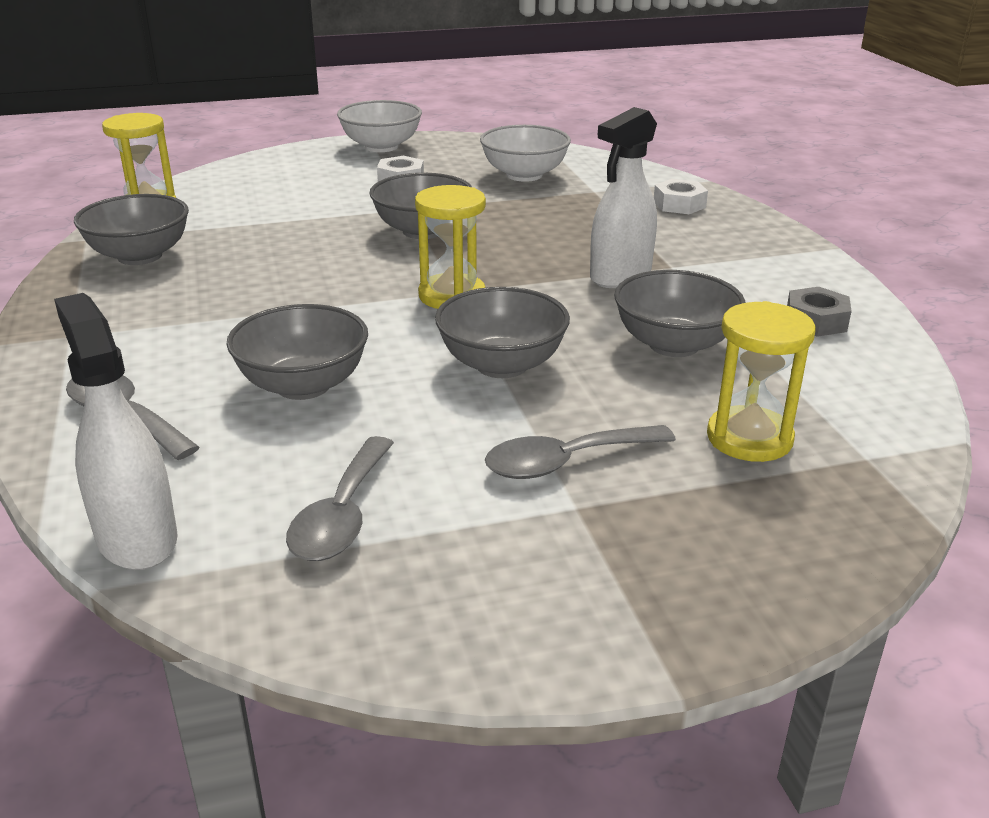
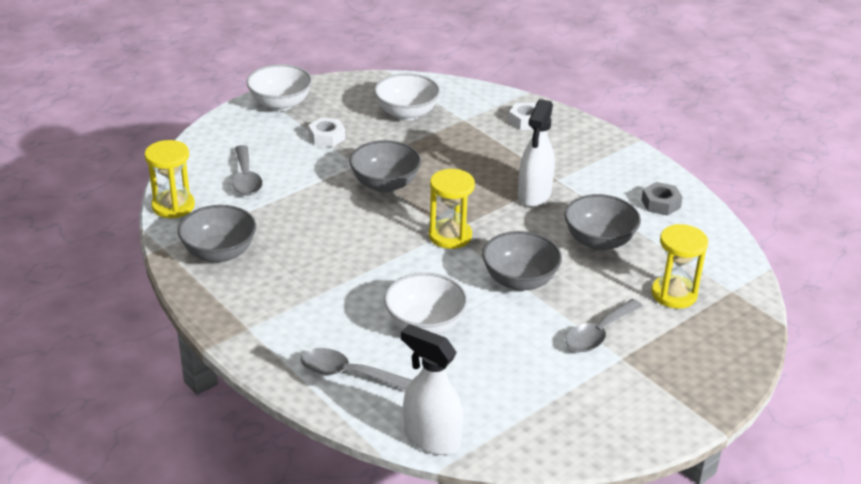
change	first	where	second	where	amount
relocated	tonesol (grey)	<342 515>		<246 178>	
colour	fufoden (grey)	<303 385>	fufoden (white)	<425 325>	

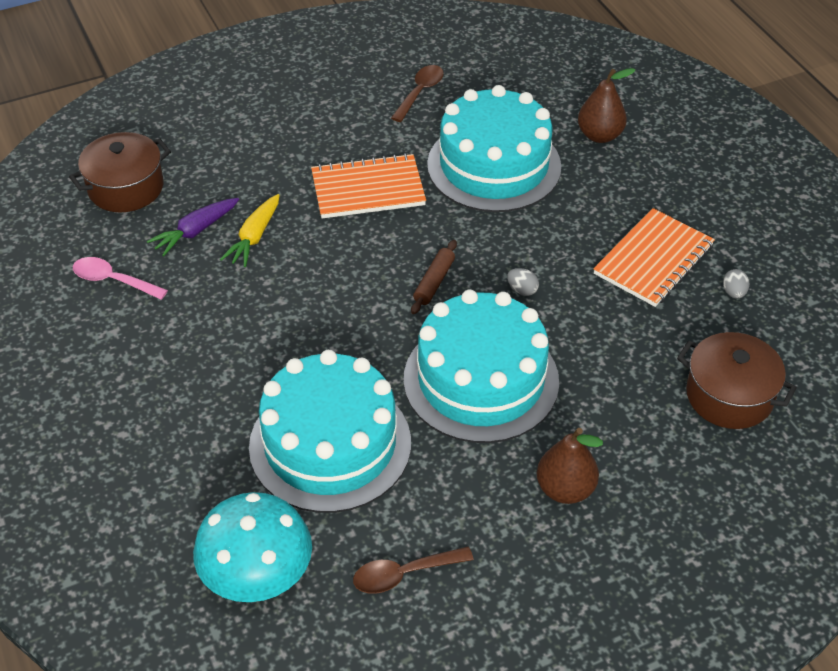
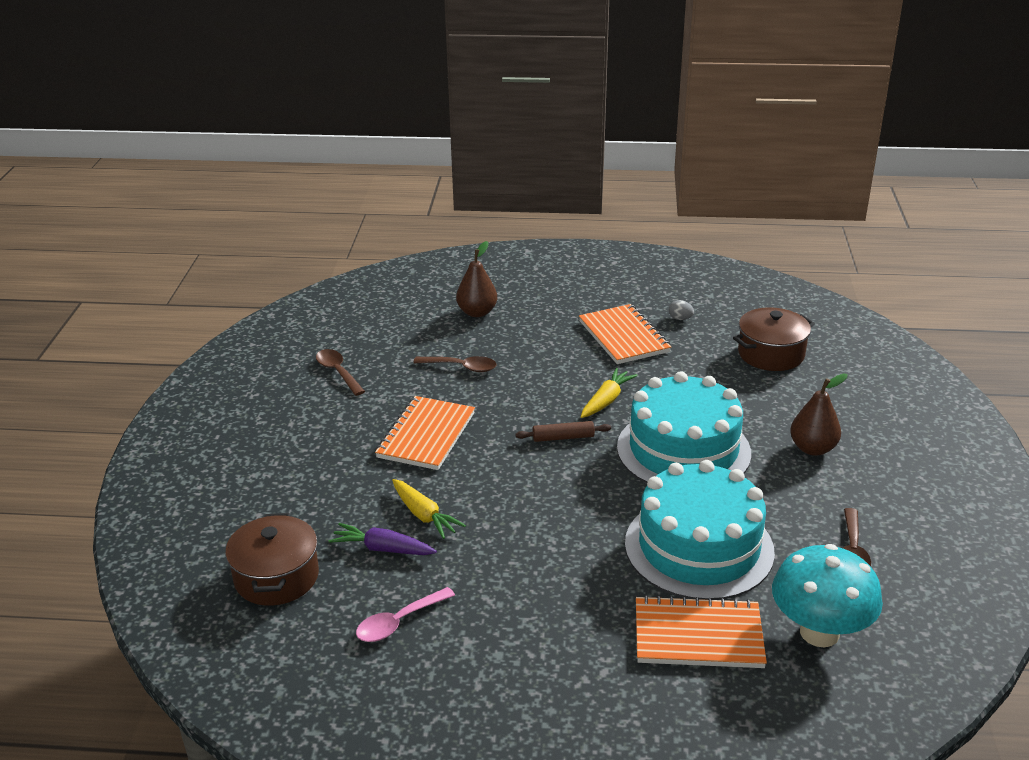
change	first	where	second	where	amount
spun	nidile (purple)	<195 231>		<382 549>	120 degrees clockwise
exchanged	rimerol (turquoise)	<494 165>	tonesol (brown)	<461 367>	
spun	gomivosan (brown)	<434 282>		<563 437>	60 degrees counterclockwise
exchanged	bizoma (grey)	<522 290>	nidile (yellow)	<606 400>	
appeared			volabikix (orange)	<698 636>	

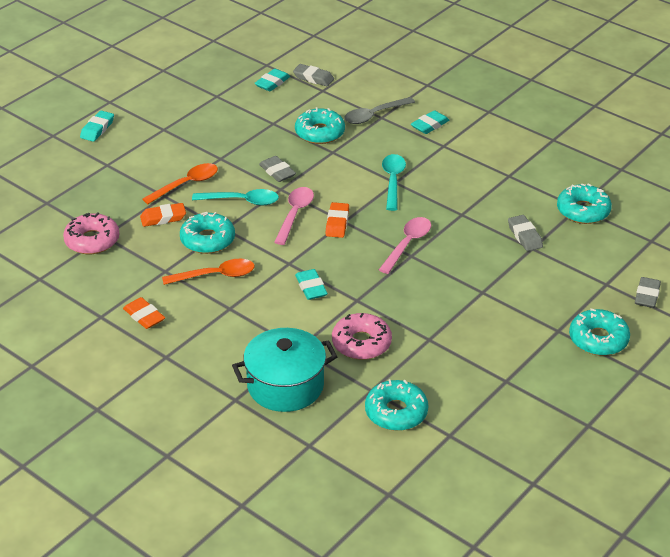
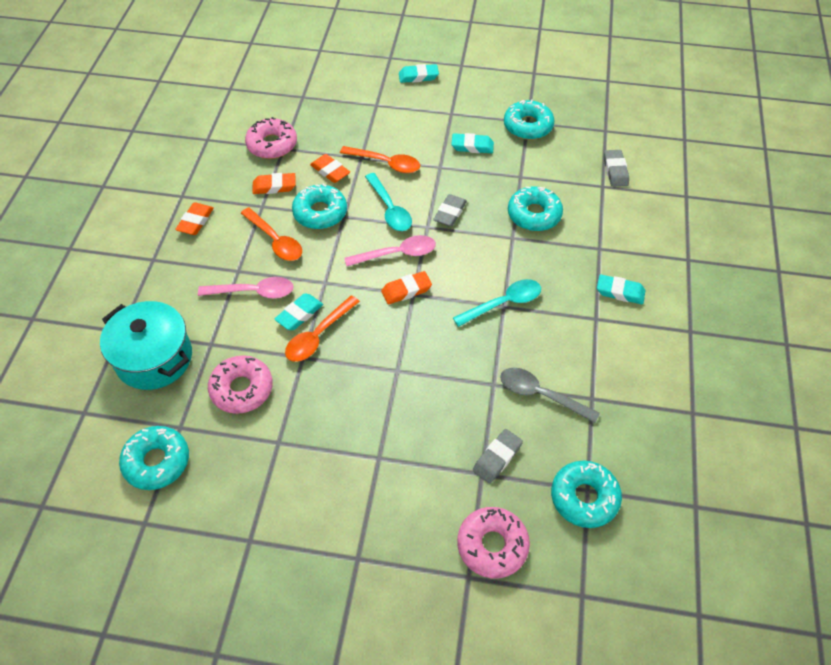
change	first	where	second	where	amount
relocated	tonesol (pink)	<407 244>		<253 292>	
appeared			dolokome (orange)	<274 186>	
appeared			tonesol (orange)	<318 335>	
relocated	dolokome (turquoise)	<272 83>		<472 146>	
appeared			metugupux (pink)	<492 545>	
relocated	tonesol (grey)	<374 115>		<541 395>	
relocated	metugupux (turquoise)	<598 339>		<528 126>	
missing	dolokome (grey)	<647 296>			

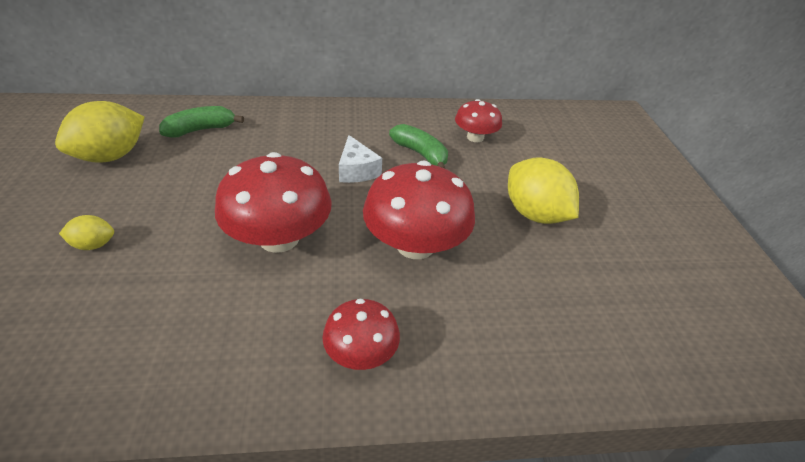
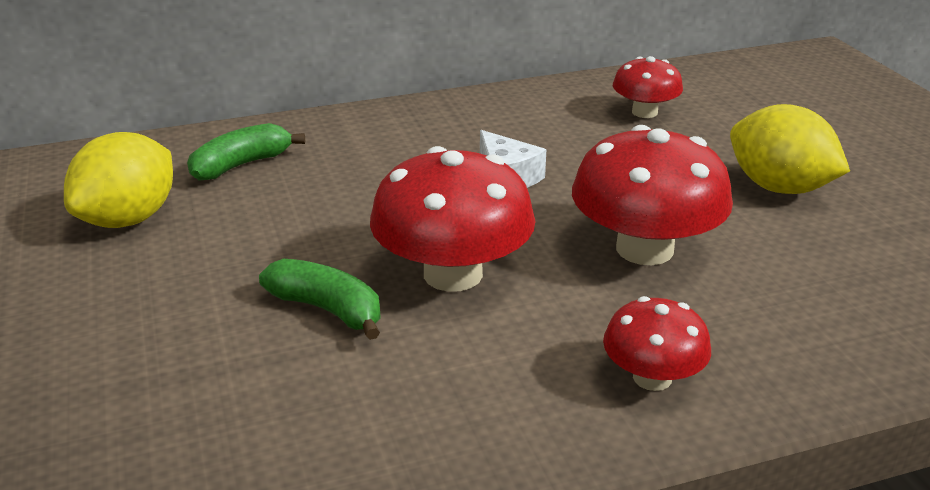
change	first	where	second	where	amount
relocated	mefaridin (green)	<420 154>		<328 309>	
missing	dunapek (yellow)	<93 245>			

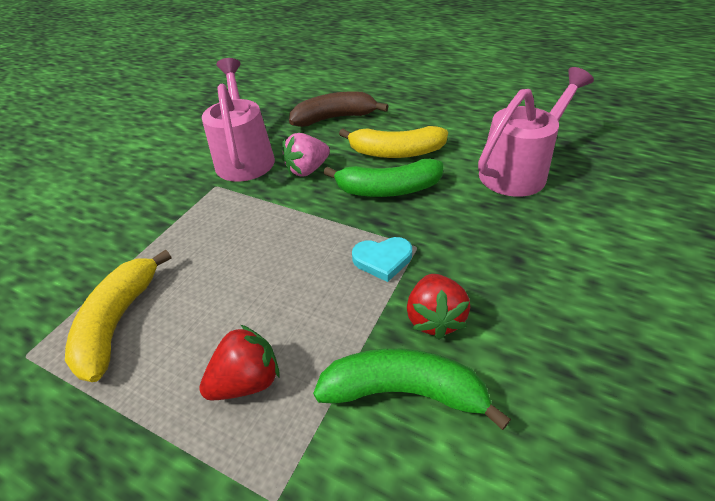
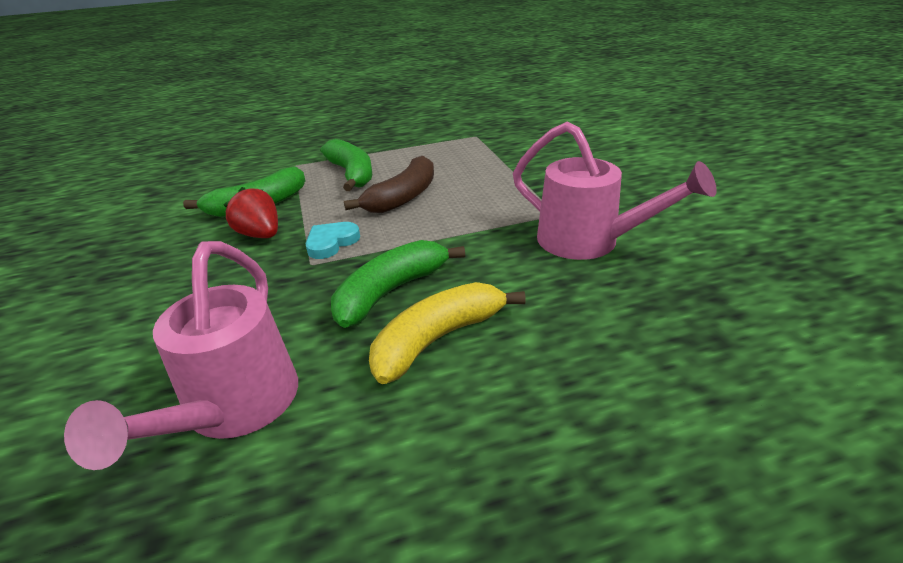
change	first	where	second	where	amount
exchanged	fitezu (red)	<247 380>	mefaridin (green)	<352 174>	
relocated	mefaridin (brown)	<334 118>		<403 197>	
missing	mefaridin (yellow)	<119 321>			
missing	fitezu (pink)	<307 170>			

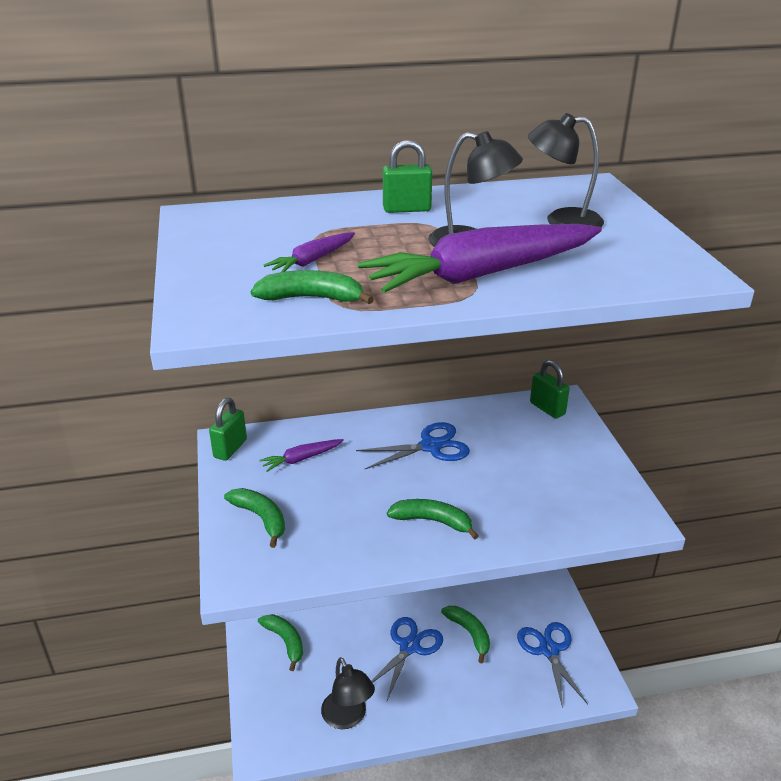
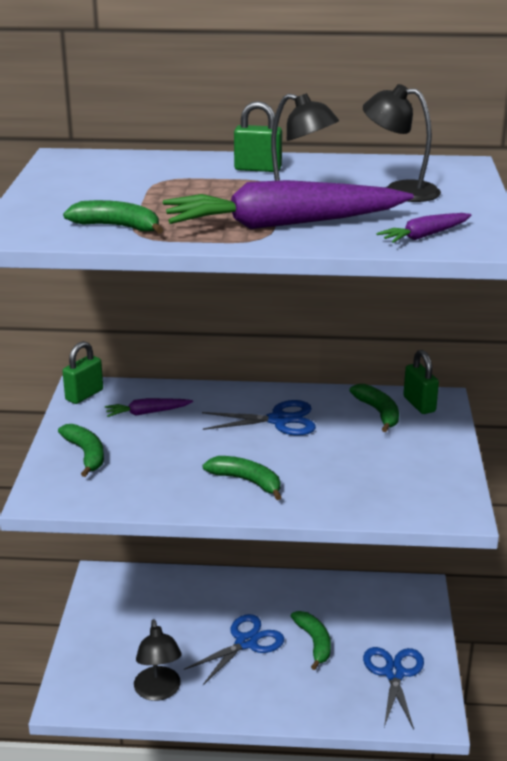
change	first	where	second	where	amount
relocated	mefaridin (green)	<285 641>		<378 413>	
relocated	nidile (purple)	<312 260>		<424 236>	

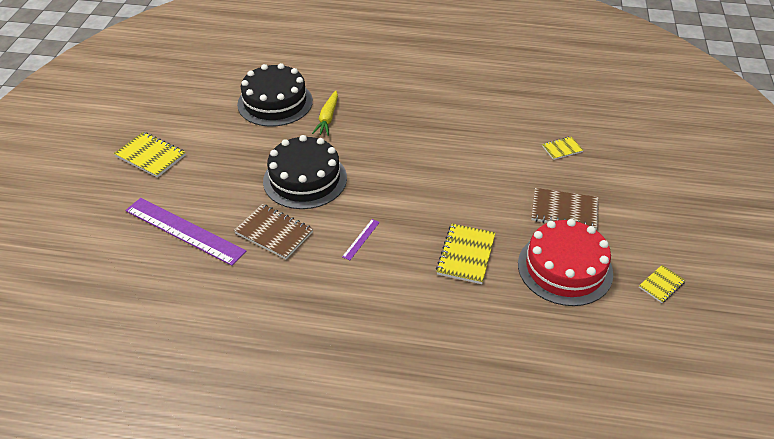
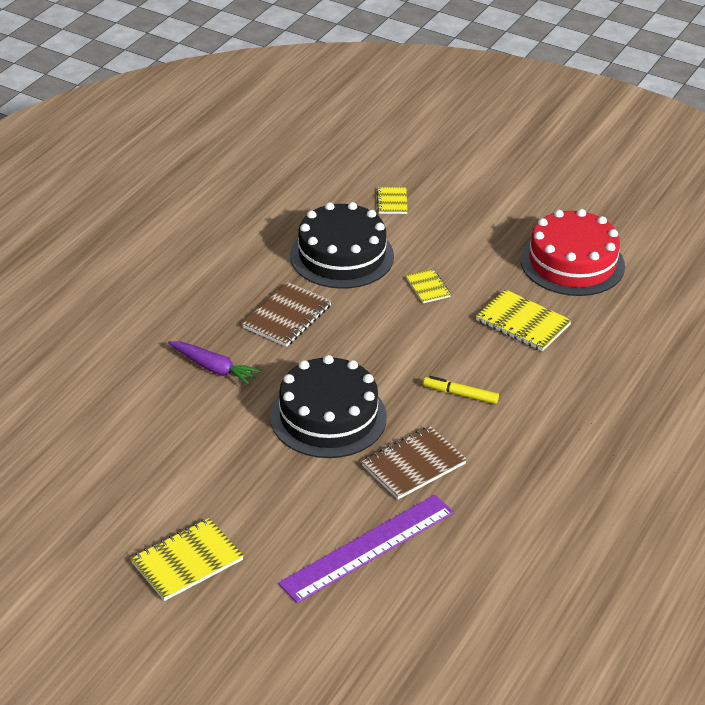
change	first	where	second	where	amount
colour	nidile (yellow)	<327 118>	nidile (purple)	<214 368>	
relocated	volabikix (brown)	<564 211>		<287 317>	
relocated	rimerol (black)	<275 102>		<342 256>	
relocated	volabikix (yellow)	<661 285>		<427 287>	
exchanged	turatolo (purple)	<361 239>	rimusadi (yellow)	<460 394>	

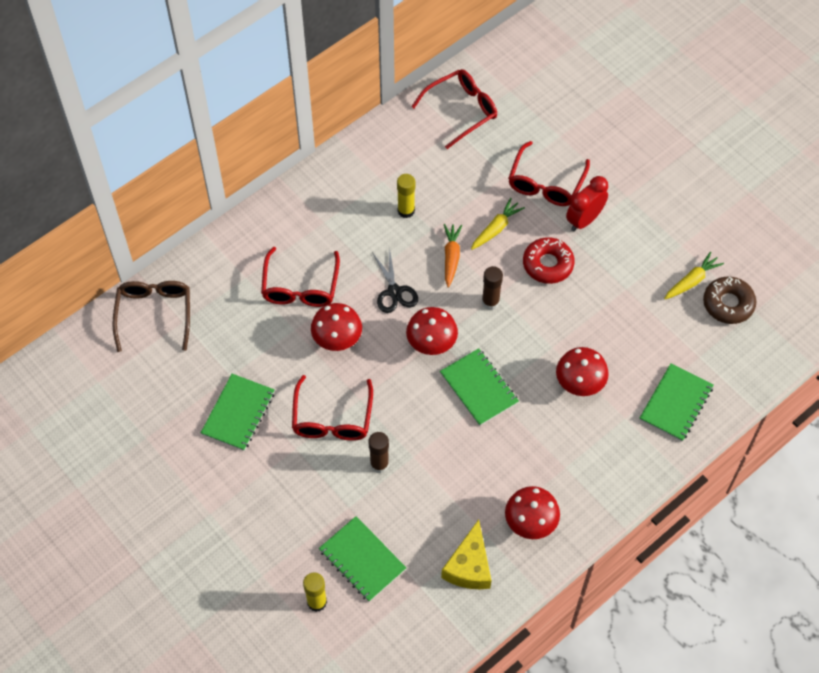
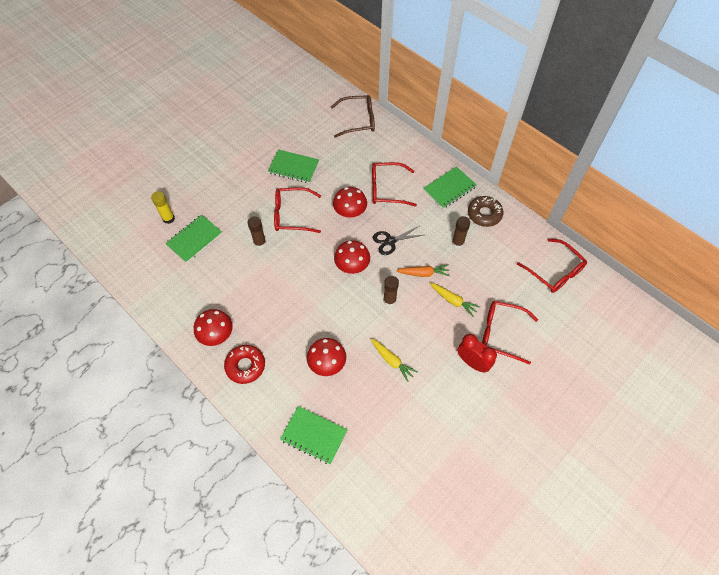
change	first	where	second	where	amount
relocated	metugupux (red)	<548 264>		<245 366>	
relocated	nidile (yellow)	<691 281>		<391 361>	
relocated	volabikix (green)	<479 388>		<449 188>	
colour	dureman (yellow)	<406 211>	dureman (brown)	<457 243>	
relocated	metugupux (brown)	<728 304>		<484 214>	
missing	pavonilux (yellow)	<469 566>			

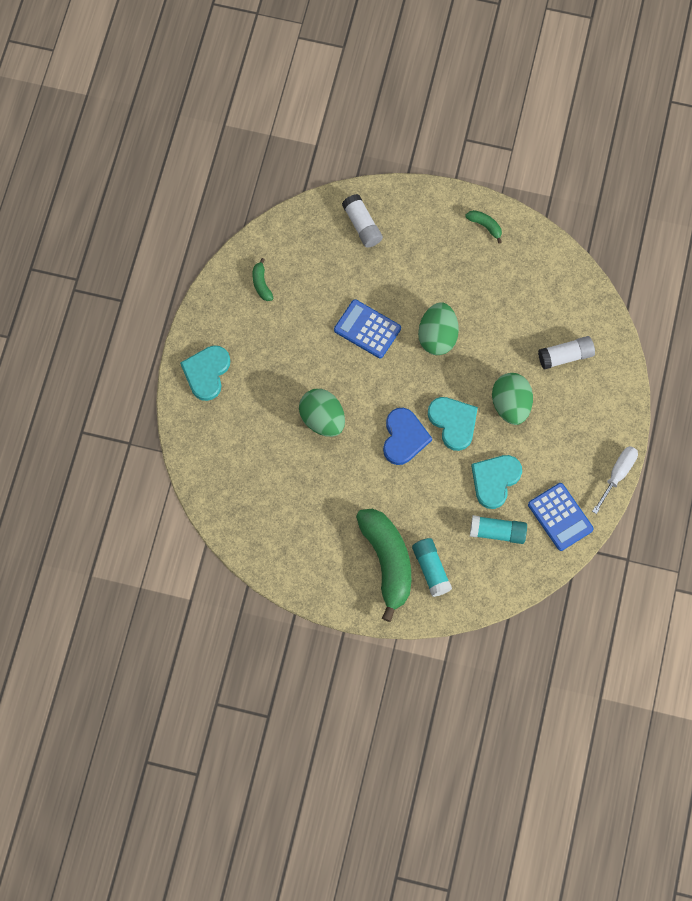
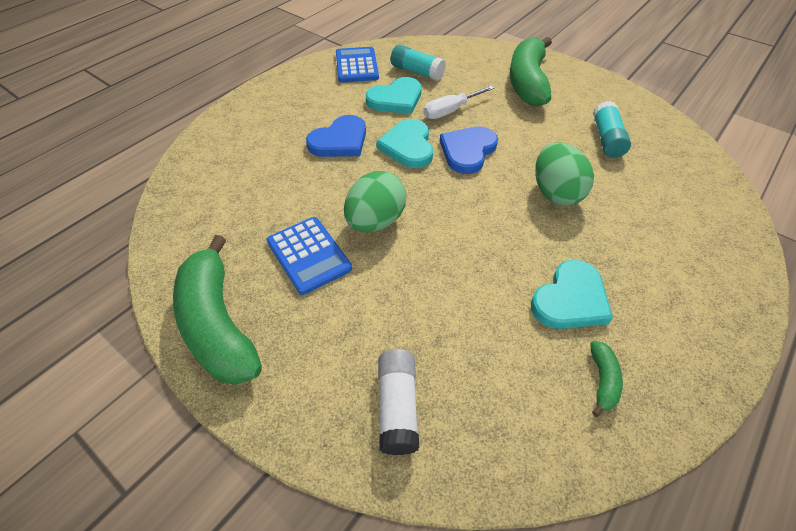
change	first	where	second	where	amount
size	mefaridin (green)	<485 226>		<218 324>	x2.37
relocated	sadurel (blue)	<367 329>		<309 255>	
exchanged	bizoma (green)	<510 405>	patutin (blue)	<340 141>	
relocated	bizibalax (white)	<617 474>		<450 111>	
relocated	patutin (turquoise)	<206 373>		<570 299>	
relocated	dureman (turquoise)	<431 569>		<606 139>	
missing	dureman (white)	<565 356>			

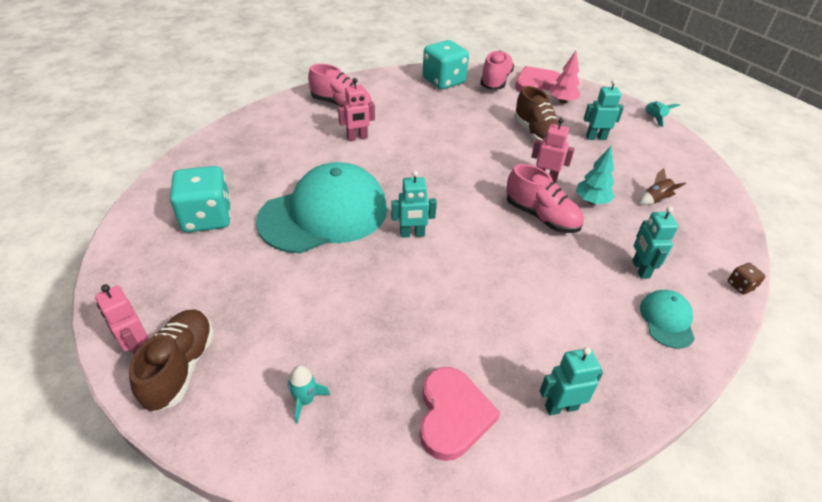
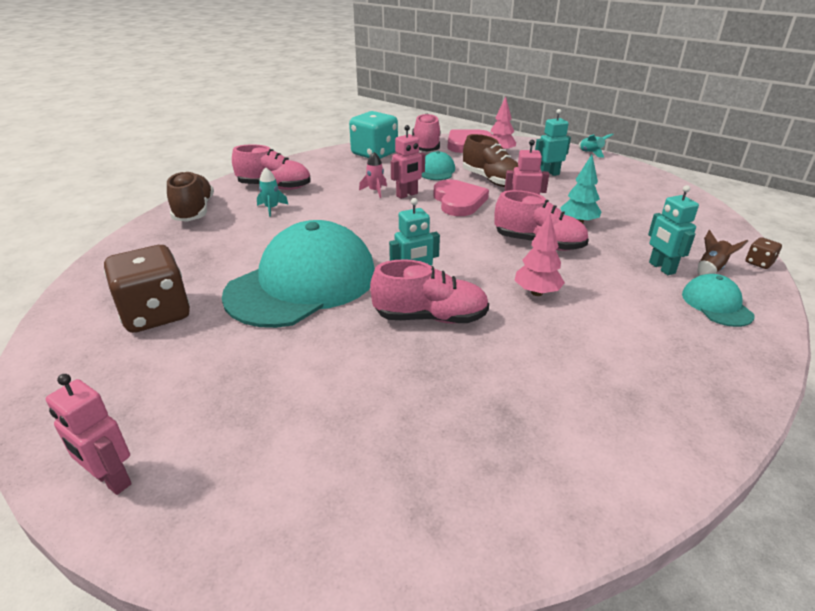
change	first	where	second	where	amount
colour	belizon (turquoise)	<207 218>	belizon (brown)	<156 314>	
relocated	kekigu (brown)	<181 367>		<194 211>	
relocated	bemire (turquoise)	<305 400>		<271 208>	
appeared			bemire (pink)	<375 191>	
appeared			kekigu (pink)	<430 317>	
relocated	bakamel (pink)	<357 138>		<407 195>	
appeared			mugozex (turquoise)	<437 171>	
relocated	patutin (pink)	<452 415>		<458 201>	
appeared			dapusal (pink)	<536 293>	
relocated	bemire (brown)	<655 200>		<711 269>	
missing	bakamel (turquoise)	<561 407>			

